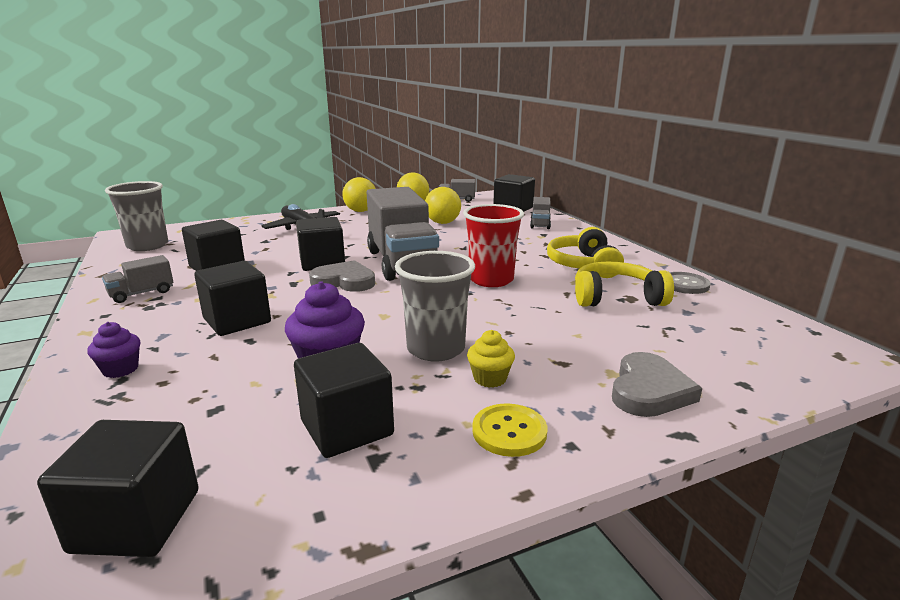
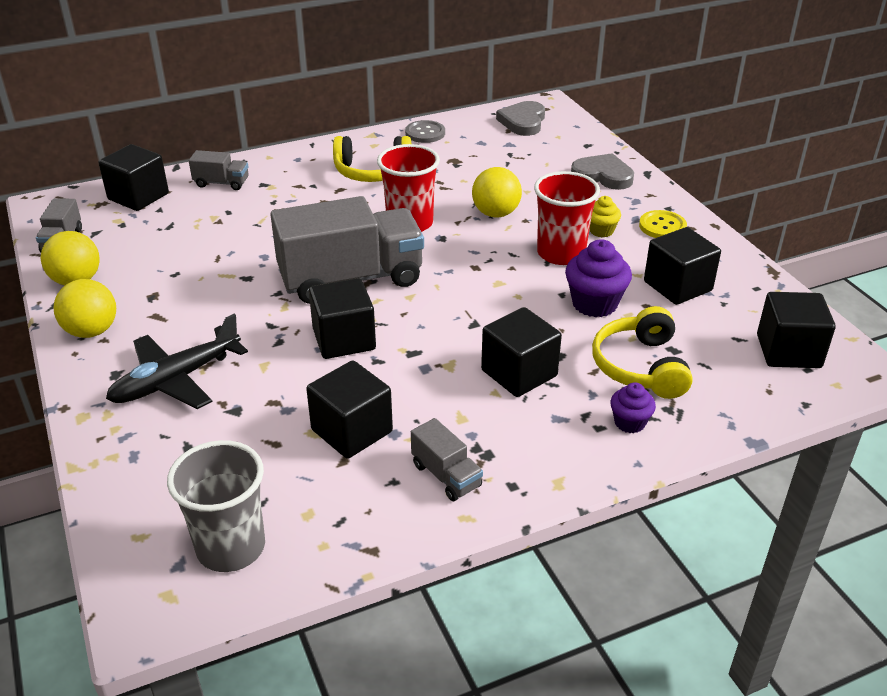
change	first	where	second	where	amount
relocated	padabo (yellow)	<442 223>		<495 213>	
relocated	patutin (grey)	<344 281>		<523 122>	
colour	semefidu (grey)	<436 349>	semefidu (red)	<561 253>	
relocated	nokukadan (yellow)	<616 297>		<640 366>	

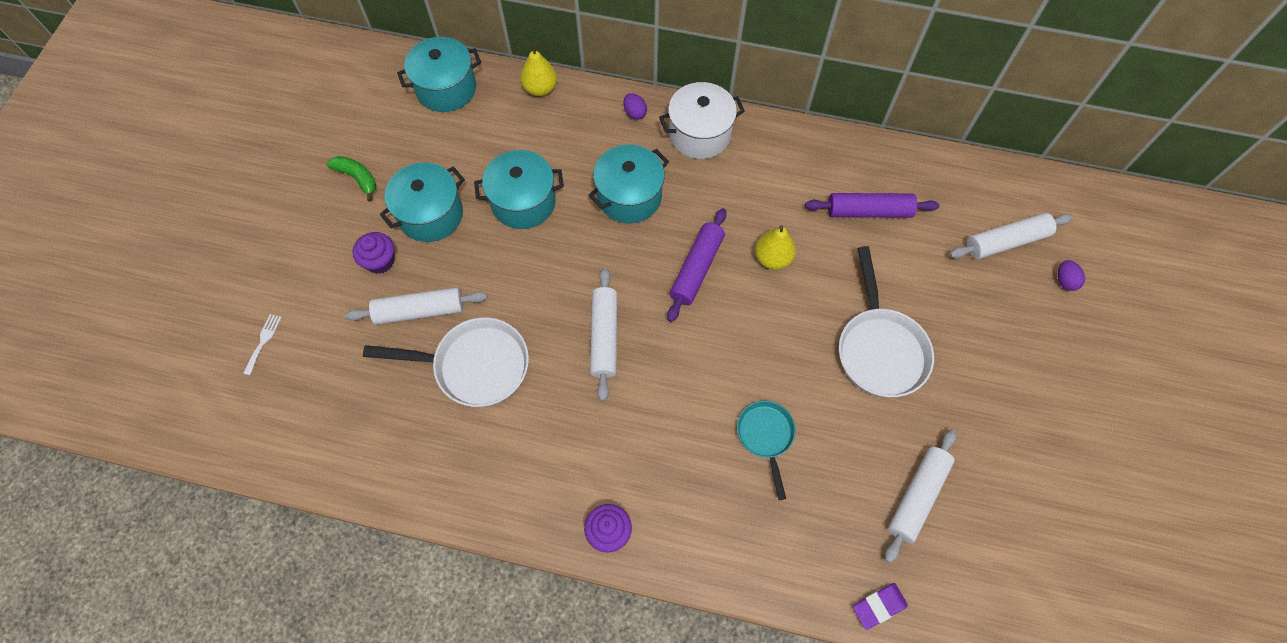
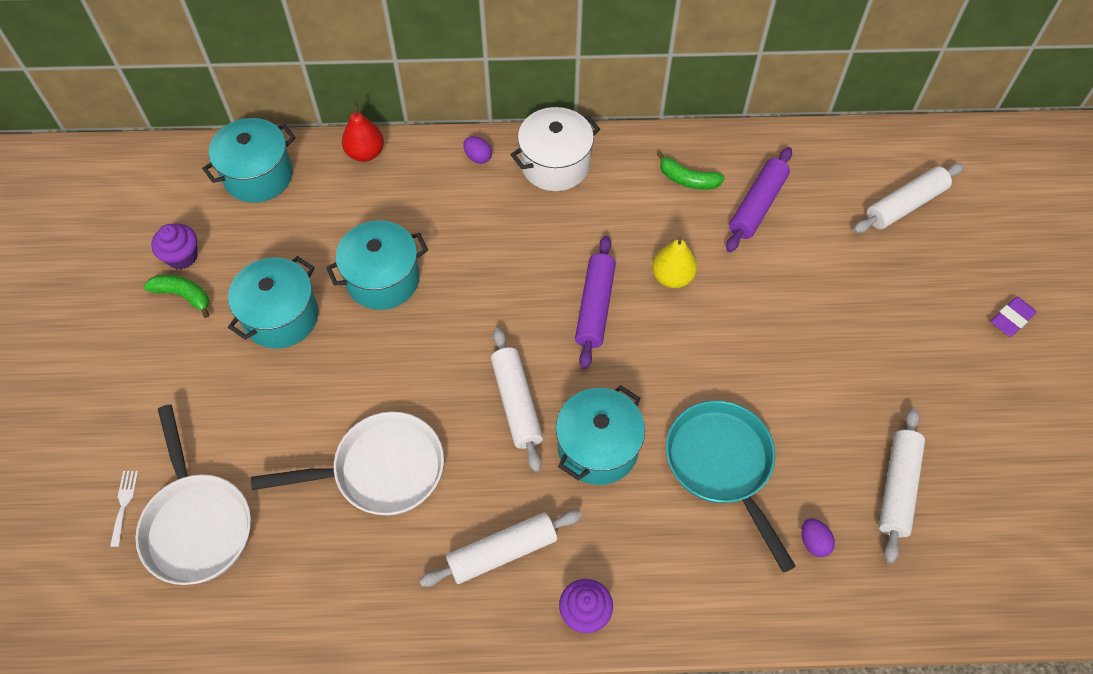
change	first	where	second	where	amount
relocated	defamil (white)	<879 349>		<197 524>	
relocated	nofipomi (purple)	<380 261>		<182 256>	
colour	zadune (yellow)	<540 88>	zadune (red)	<365 153>	
relocated	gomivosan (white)	<420 311>		<502 552>	
relocated	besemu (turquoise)	<629 196>		<598 448>	
appeared			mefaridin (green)	<687 179>	
size	defamil (turquoise)	<766 437>		<722 466>	x1.66
spun	gomivosan (purple)	<869 211>		<757 205>	45 degrees counterclockwise
relocated	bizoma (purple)	<1065 281>		<814 542>	
relocated	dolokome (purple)	<878 606>		<1011 319>	

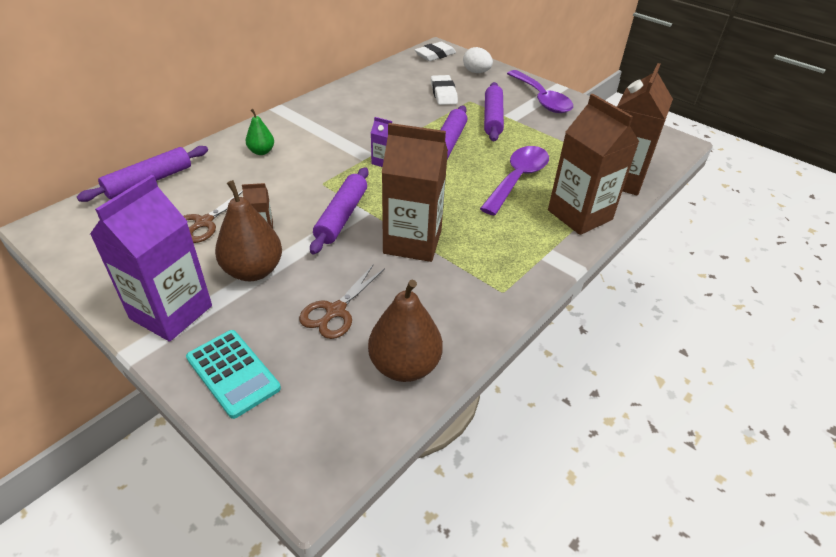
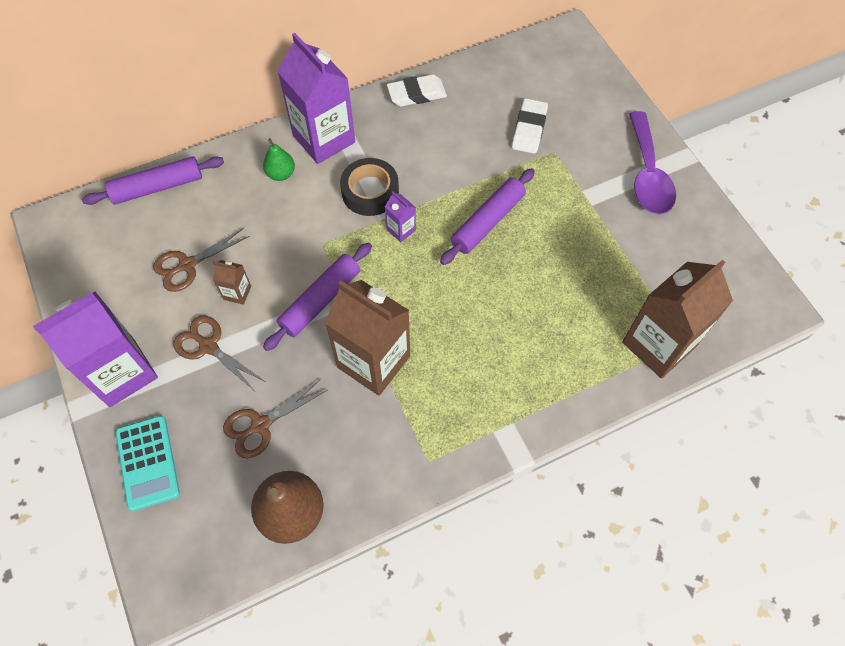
change	first	where	second	where	amount
exchanged	zadune (brown)	<253 271>	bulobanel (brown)	<208 346>	
appeared			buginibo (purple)	<324 139>	
appeared			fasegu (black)	<370 192>	
relocated	dolokome (white)	<435 55>		<416 94>	
missing	bizoma (white)	<476 72>			
missing	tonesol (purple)	<517 179>			
missing	gomivosan (purple)	<492 118>			
missing	buginibo (brown)	<579 215>			

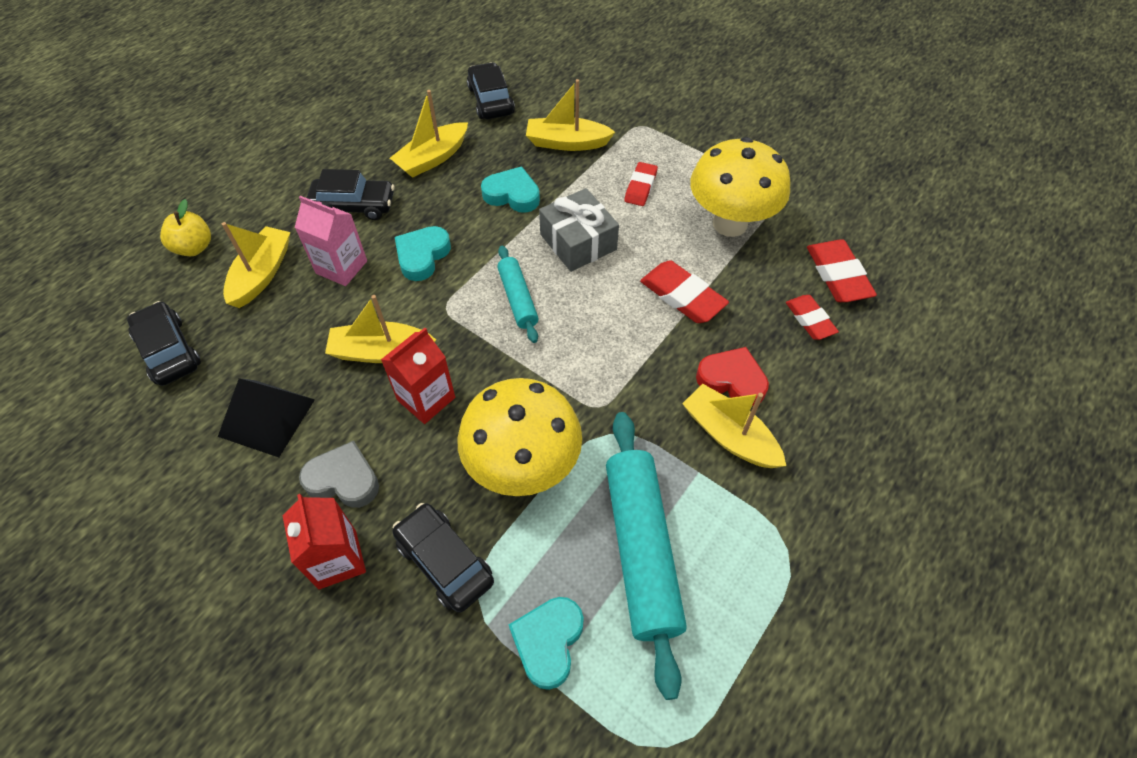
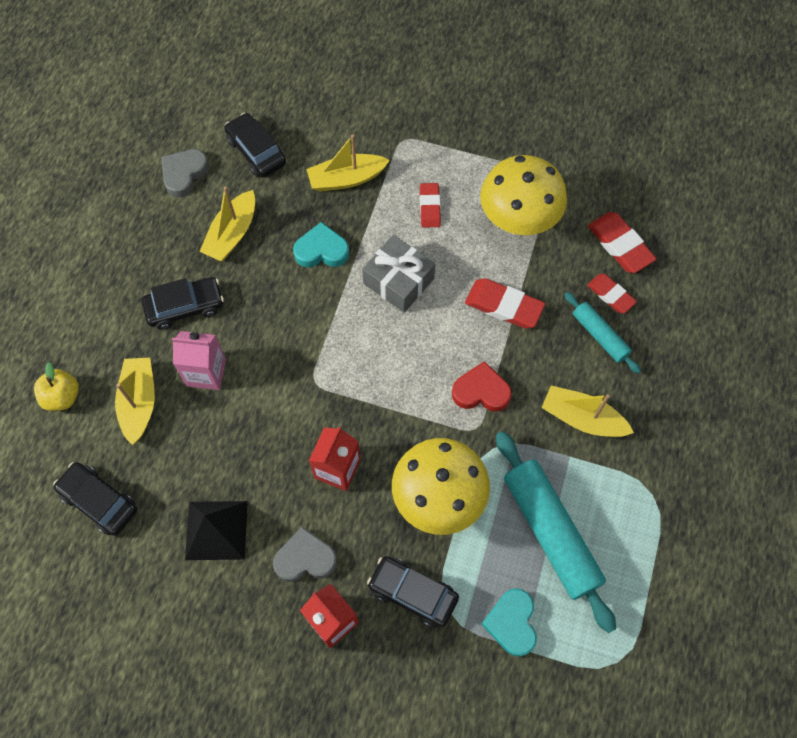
change	first	where	second	where	amount
appeared			patutin (grey)	<184 174>	
relocated	patutin (red)	<732 380>		<481 391>	
relocated	gomivosan (turquoise)	<518 299>		<600 335>	
missing	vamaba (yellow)	<381 352>			
missing	patutin (turquoise)	<422 256>			

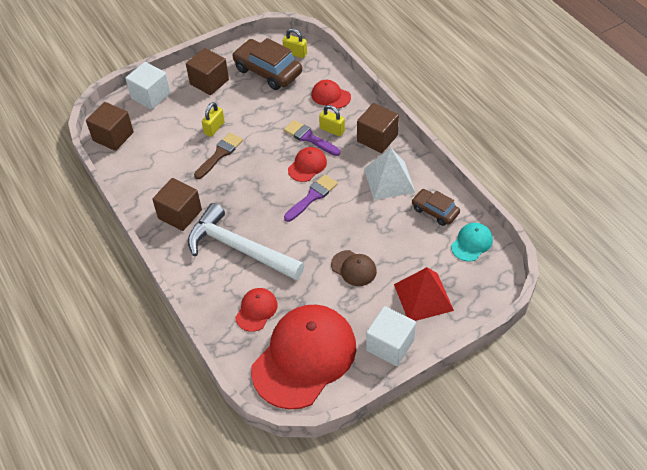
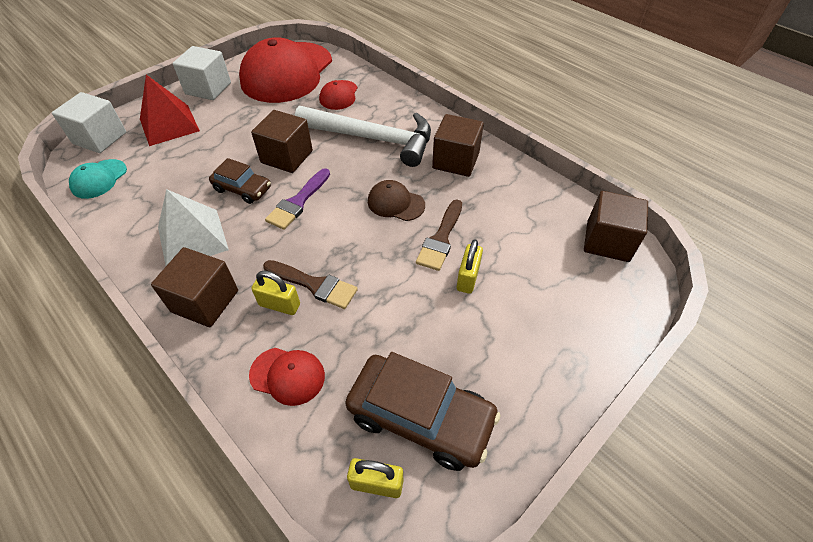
change	first	where	second	where	amount
relocated	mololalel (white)	<151 96>		<100 138>	
relocated	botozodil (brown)	<435 211>		<242 189>	
relocated	mololalel (brown)	<209 82>		<287 157>	
colour	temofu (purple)	<309 138>	temofu (brown)	<314 285>	
relocated	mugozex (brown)	<353 268>		<395 203>	
missing	mugozex (red)	<307 166>			

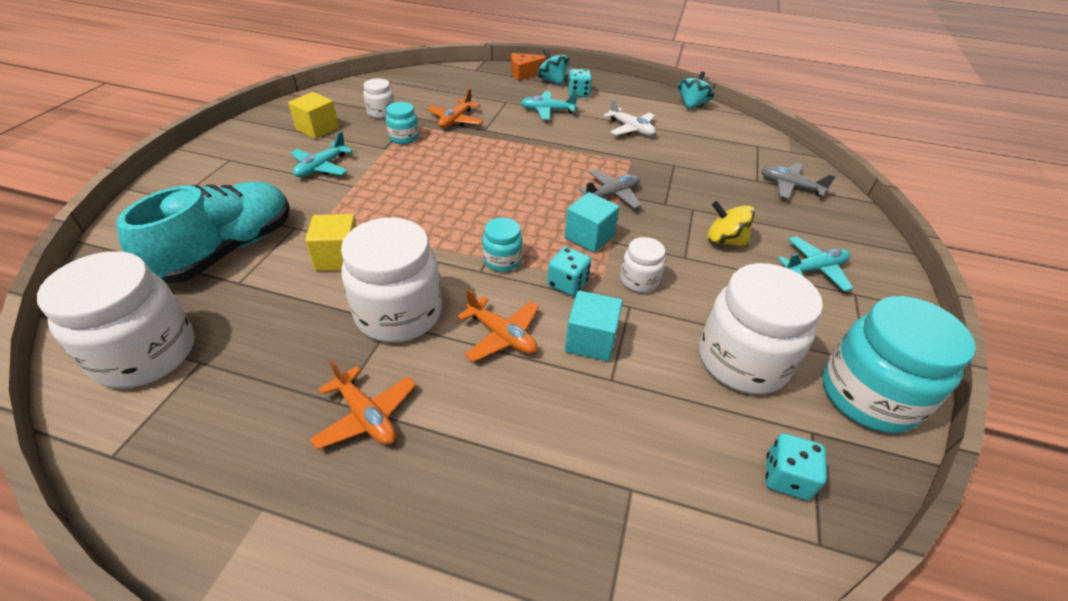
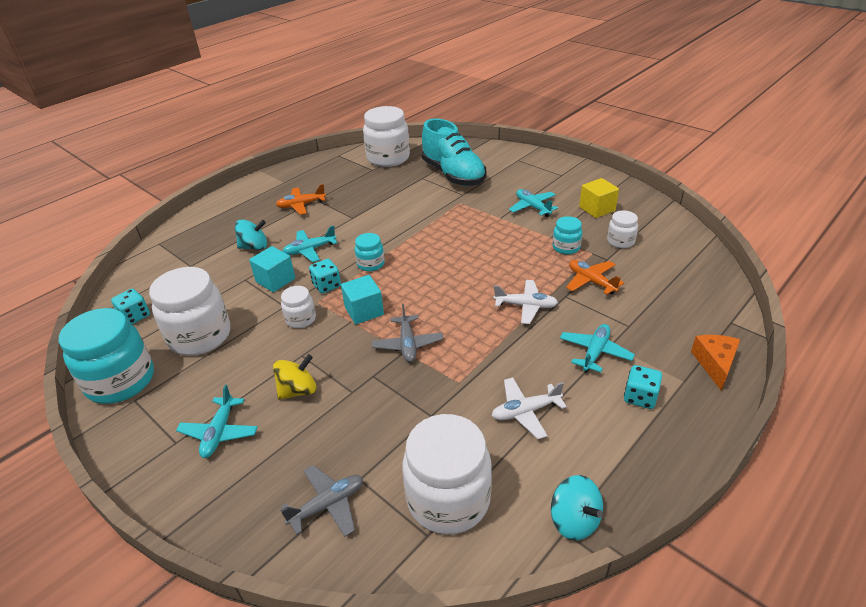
change	first	where	second	where	amount
relocated	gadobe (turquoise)	<552 81>		<254 247>	
colour	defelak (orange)	<502 335>	defelak (turquoise)	<310 250>	
relocated	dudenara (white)	<399 314>		<448 499>	
appeared			defelak (white)	<526 306>	
missing	mololalel (yellow)	<338 257>			

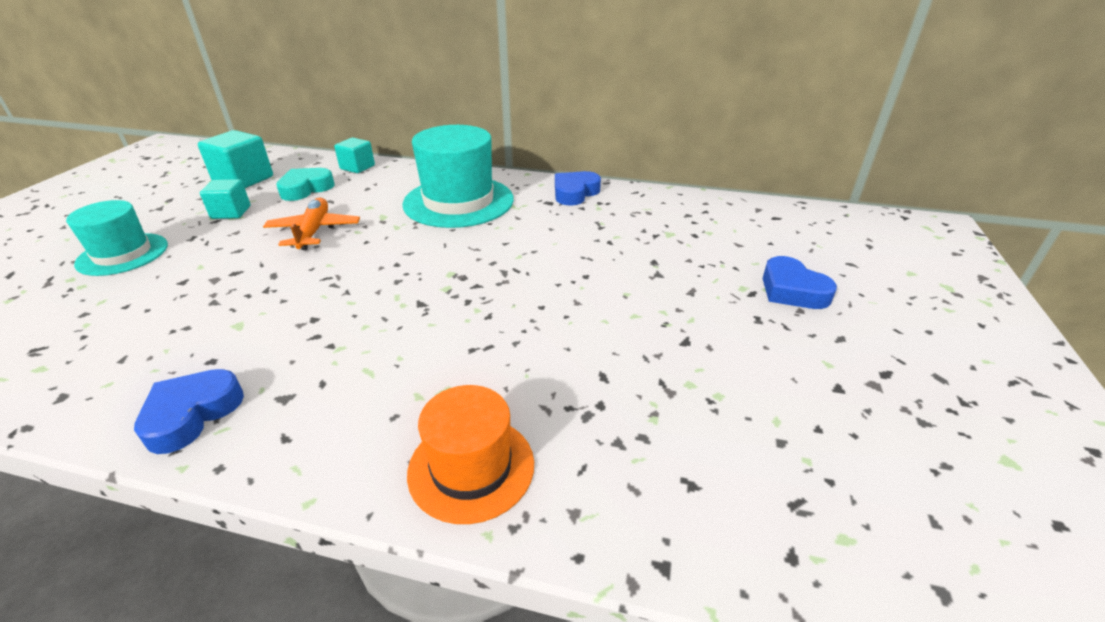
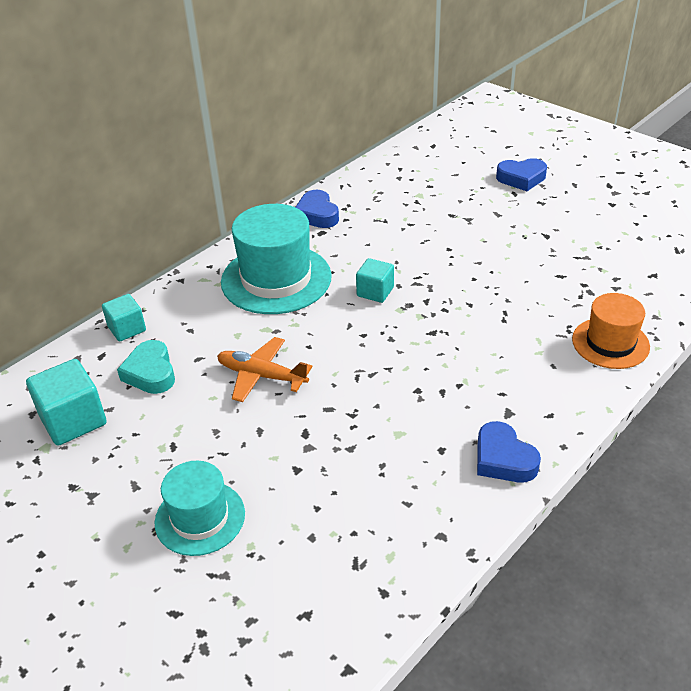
change	first	where	second	where	amount
relocated	mololalel (turquoise)	<231 212>		<375 292>	

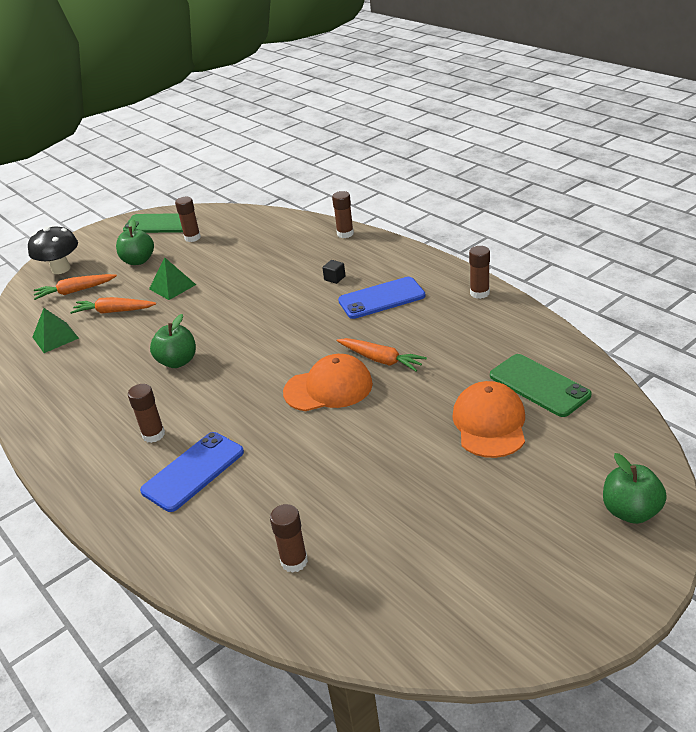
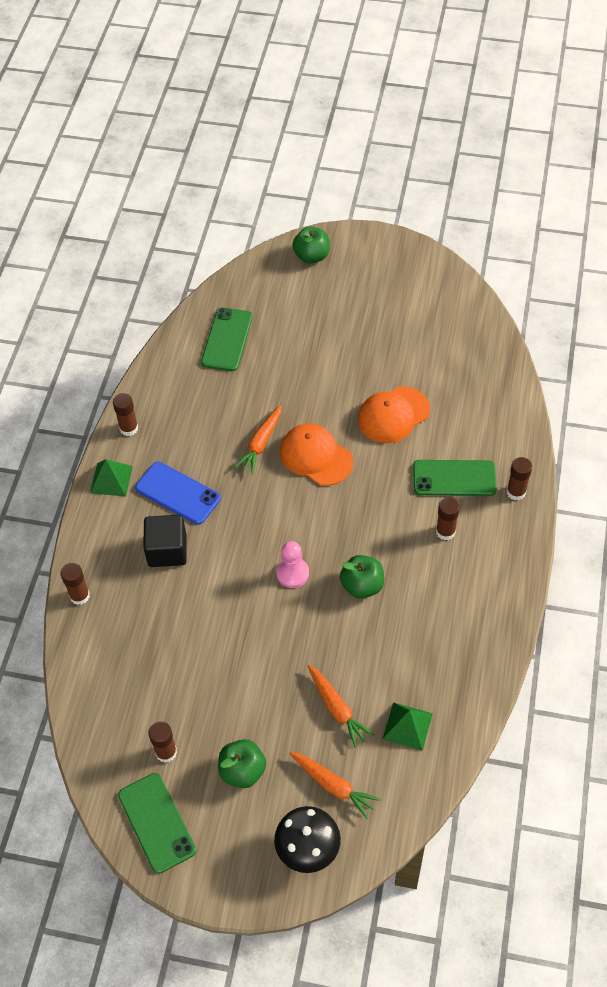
change	first	where	second	where	amount
relocated	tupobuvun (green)	<172 286>		<111 479>	
size	mololalel (black)	<334 278>		<167 550>	x2.18
spun	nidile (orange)	<381 360>		<261 443>	150 degrees counterclockwise
appeared			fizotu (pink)	<292 573>	
relocated	mugozex (orange)	<489 423>		<393 415>	
colour	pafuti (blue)	<193 471>	pafuti (green)	<454 478>	
relocated	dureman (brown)	<294 561>		<516 492>	

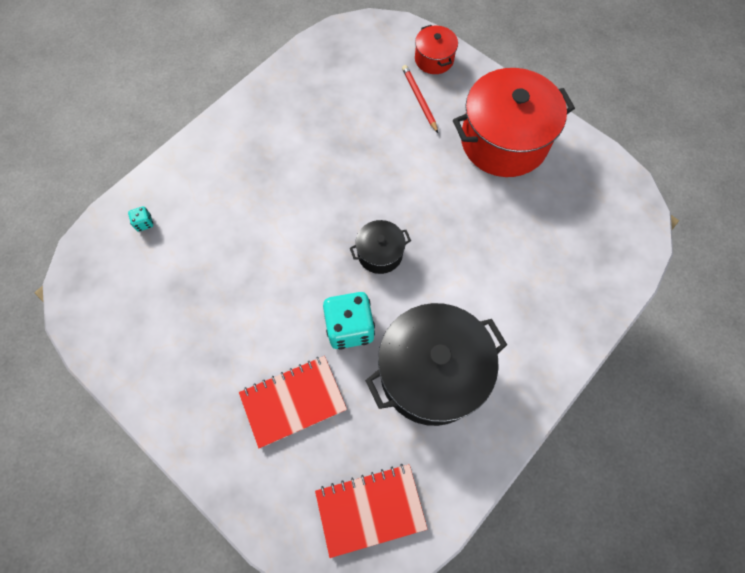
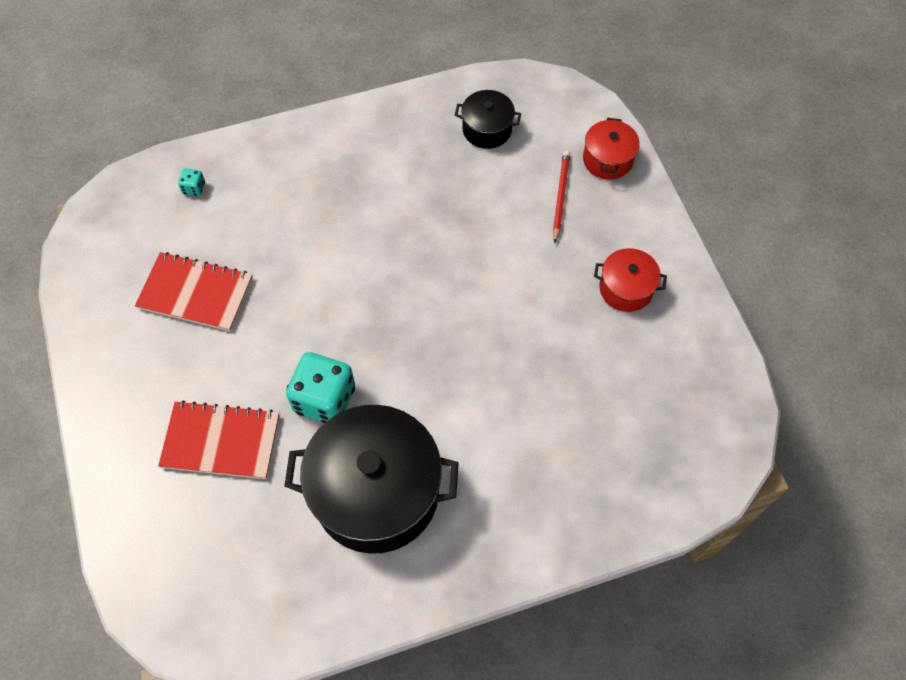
change	first	where	second	where	amount
relocated	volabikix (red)	<370 509>		<196 293>	
relocated	besemu (black)	<380 253>		<487 129>	
size	besemu (red)	<504 141>		<626 289>	x0.48

